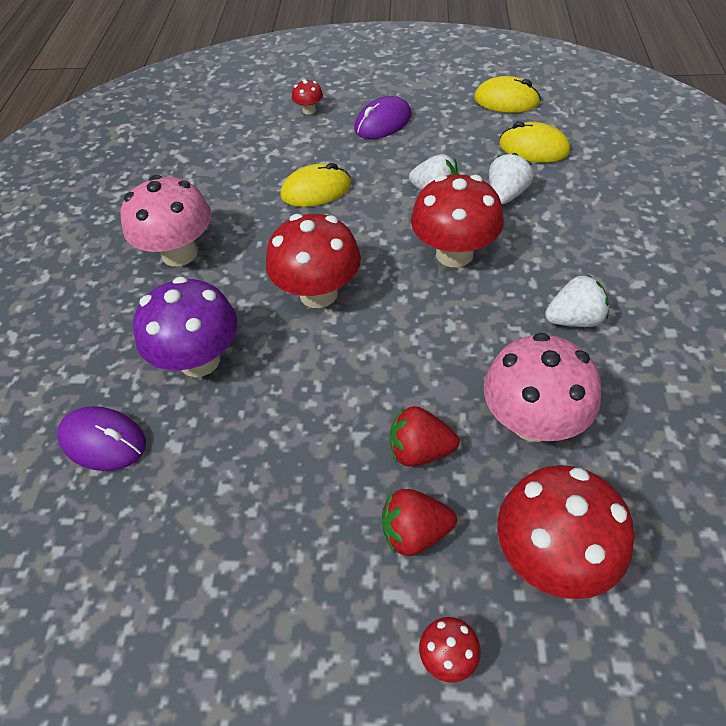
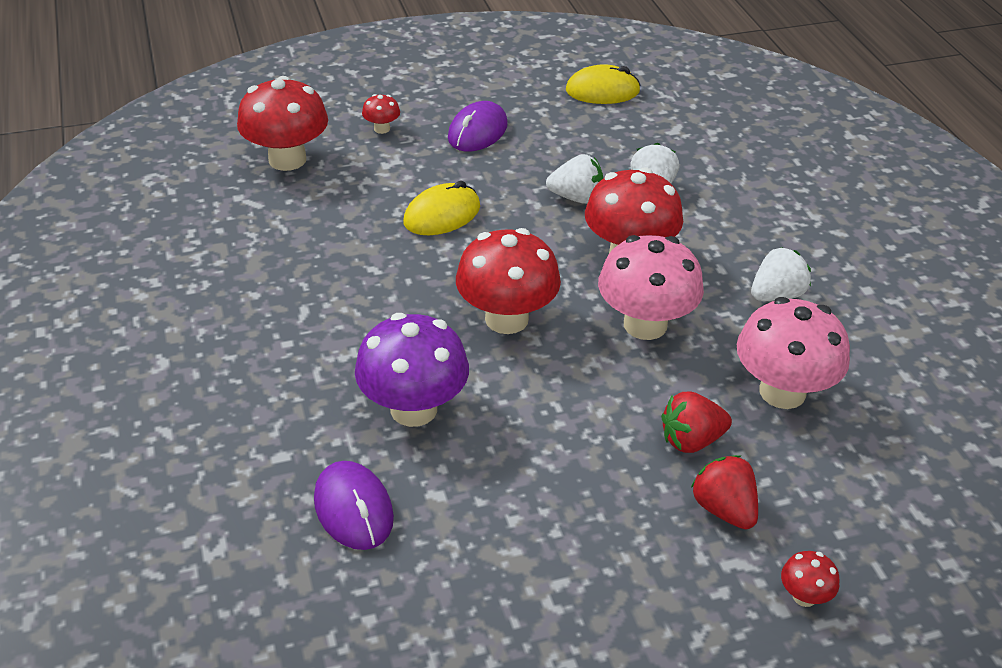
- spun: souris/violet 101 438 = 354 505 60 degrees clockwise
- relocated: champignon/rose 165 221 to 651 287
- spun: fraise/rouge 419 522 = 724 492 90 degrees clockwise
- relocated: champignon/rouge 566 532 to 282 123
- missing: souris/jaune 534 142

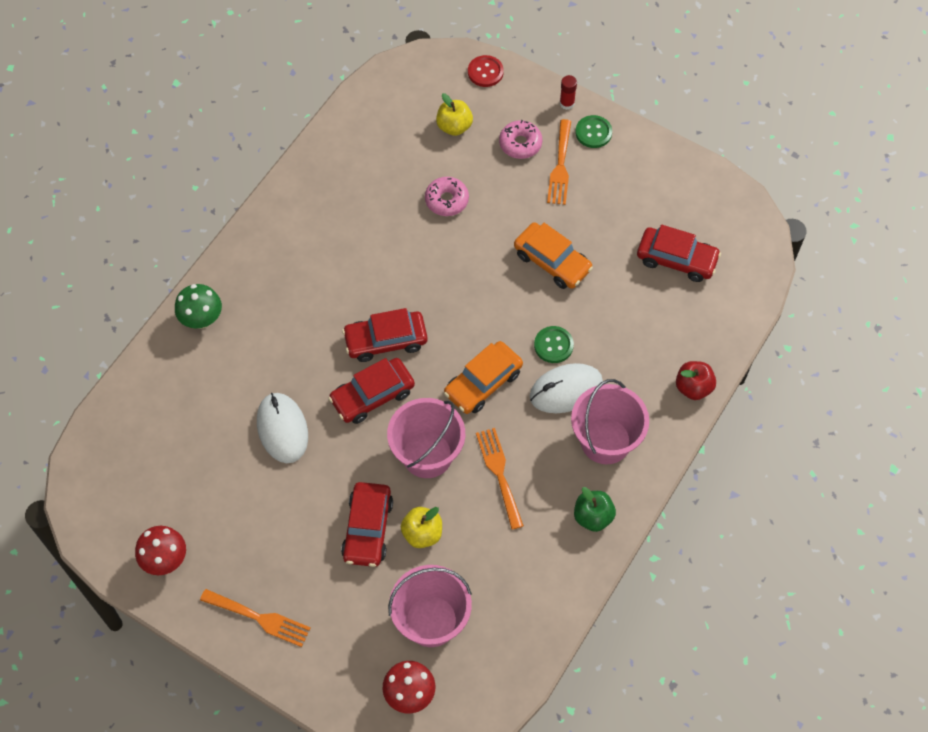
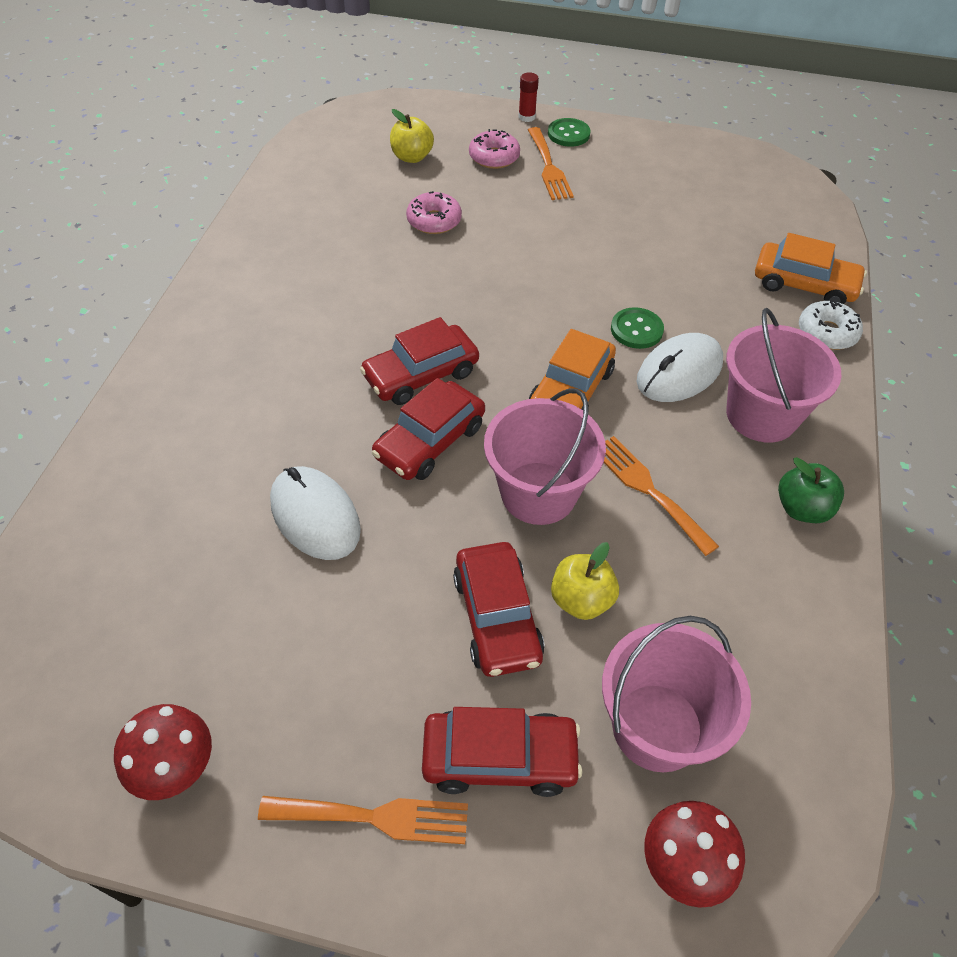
- missing: champignon/vert 198 306
- missing: bouton/rouge 486 71
- relocated: voiture/orange 553 255 to 811 268
- relocated: voiture/rouge 679 253 to 502 752
- exchanged: pomme/rouge 696 380 to beignet/blanc 831 325

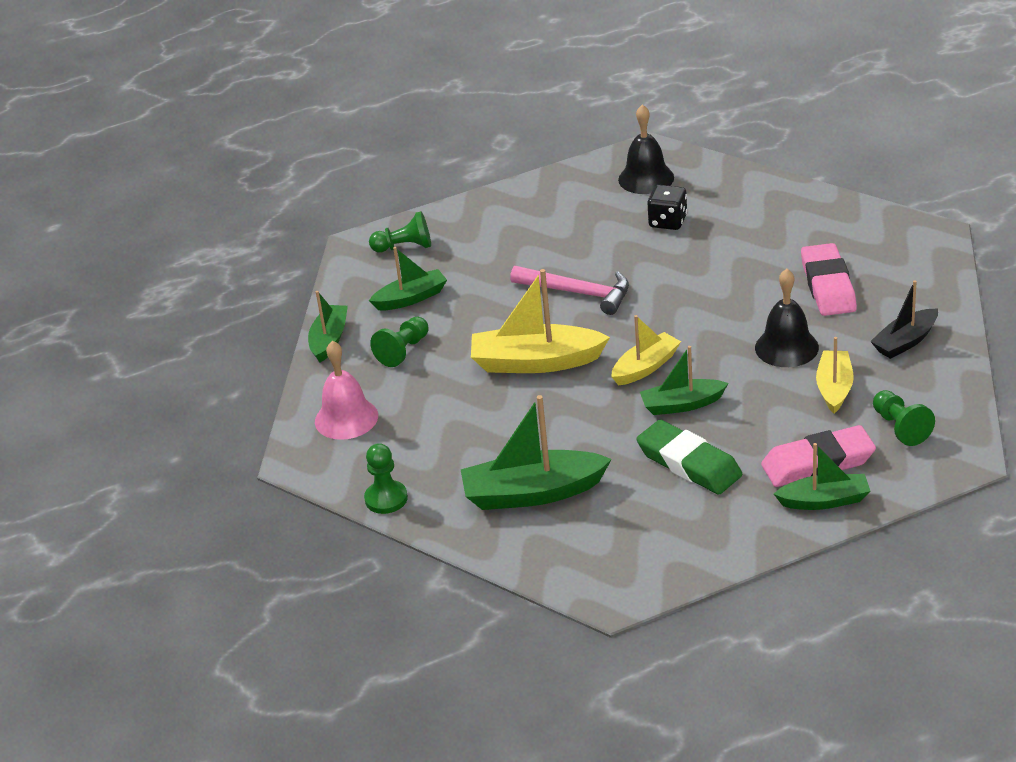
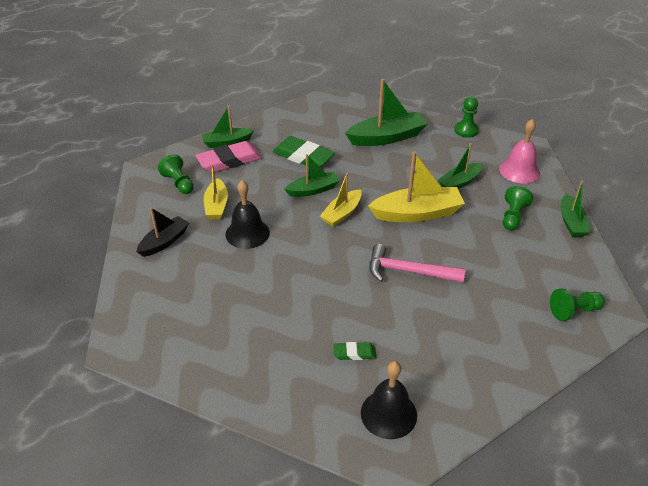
- relocated: bateau/vert 408 278 to 460 166
- exchanged: dé/noir 667 207 to gomme/vert 354 351
- missing: gomme/rose 829 279

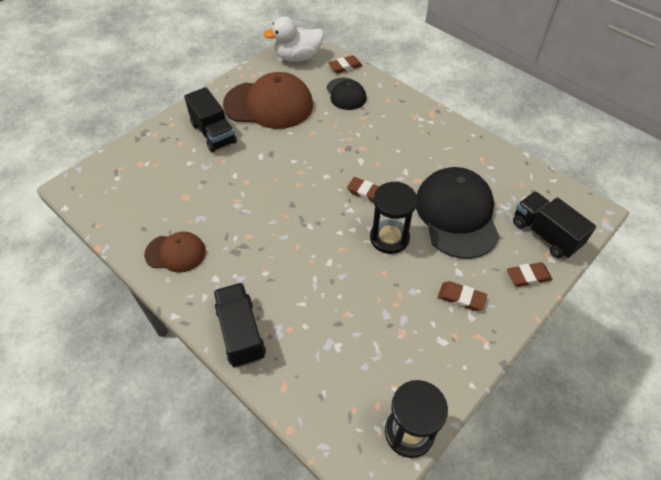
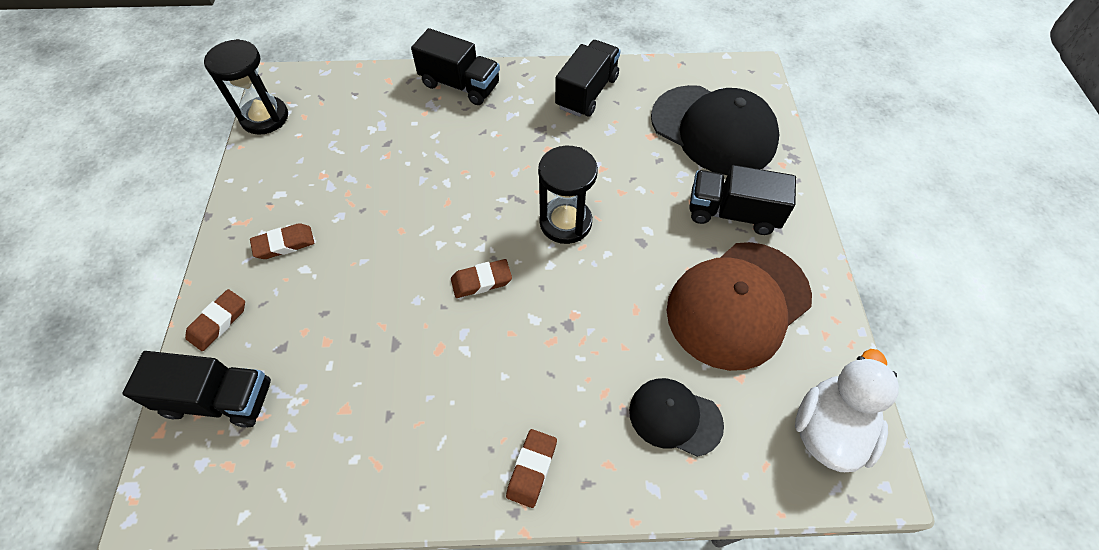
- exchanged: casquette/marron 175 252 to camion/noir 588 78
- relocated: gomme/marron 345 64 to 531 468
- relocated: sablier/noir 393 218 to 568 195
- relocated: casquette/noir 458 213 to 715 130

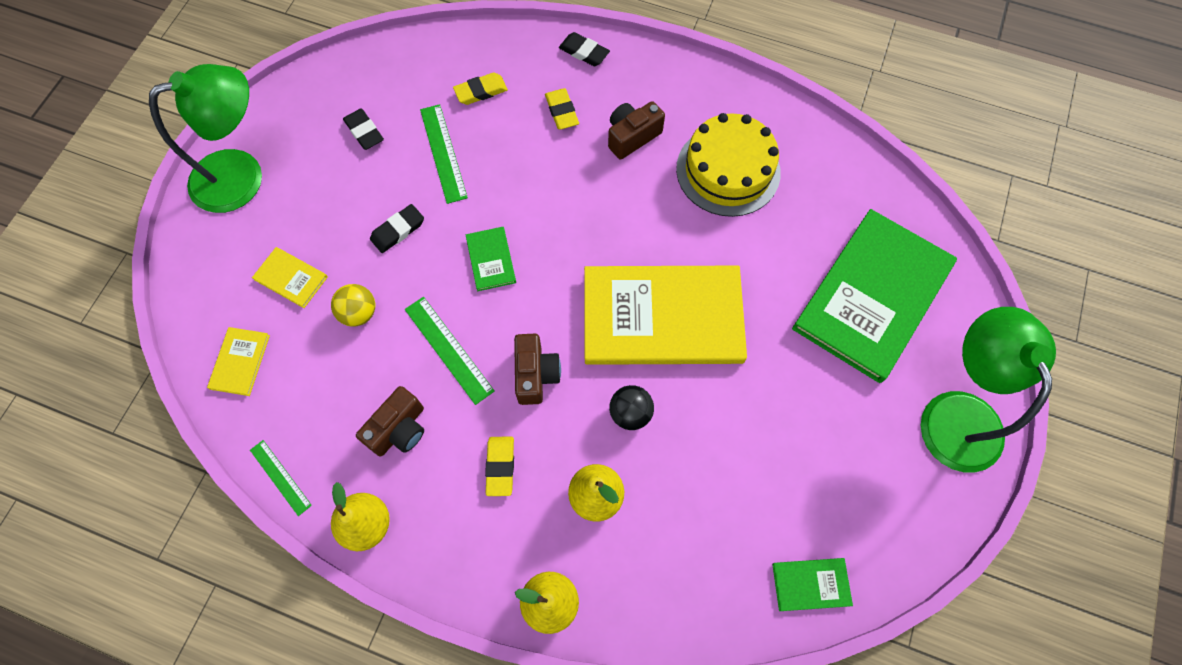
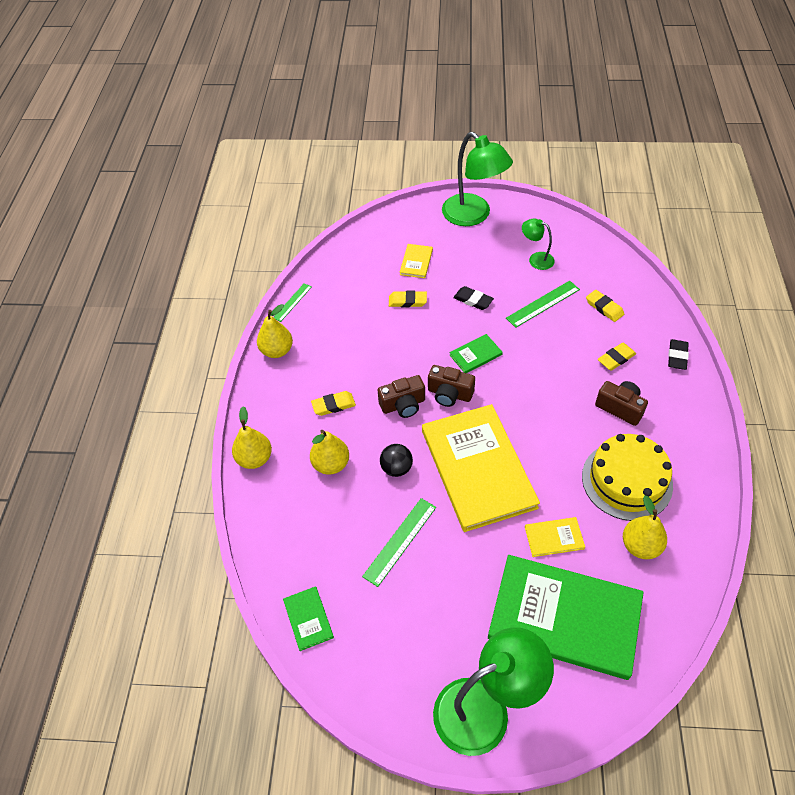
- relocated: livre/jaune 238 361 to 555 537
- exchanged: balle/jaune 353 305 to gomme/jaune 408 299
- exchanged: gomme/noir 363 129 to lampe/vert 538 244
- relocated: appareil photo/marron 390 421 to 451 386
- relocated: règle/vert 450 351 to 399 542
- appeared: poire/jaune 645 527

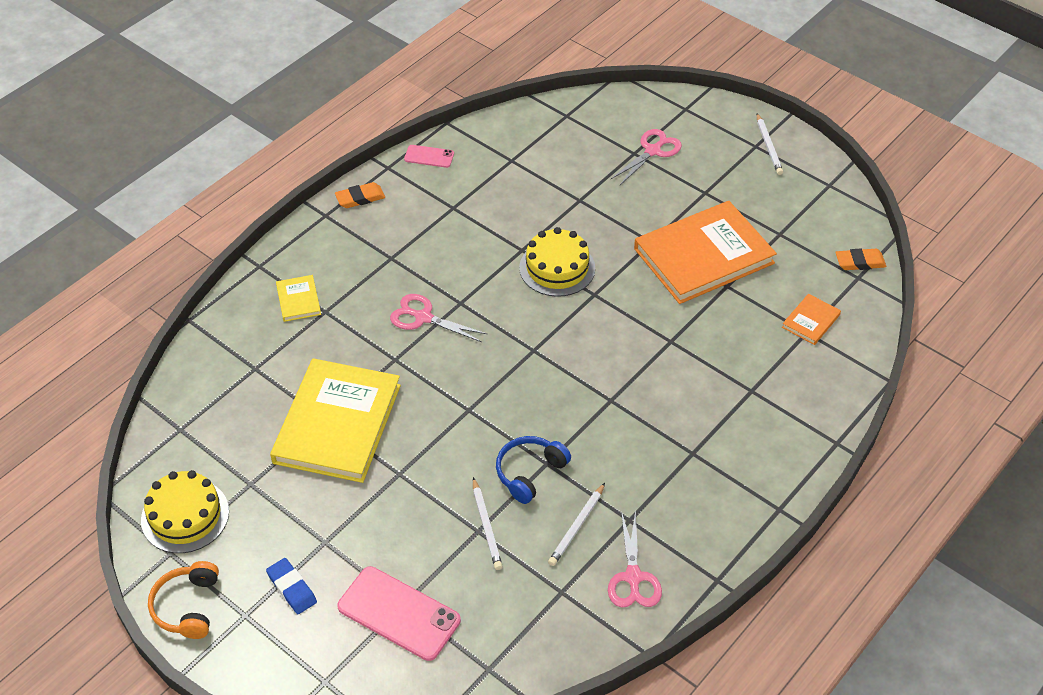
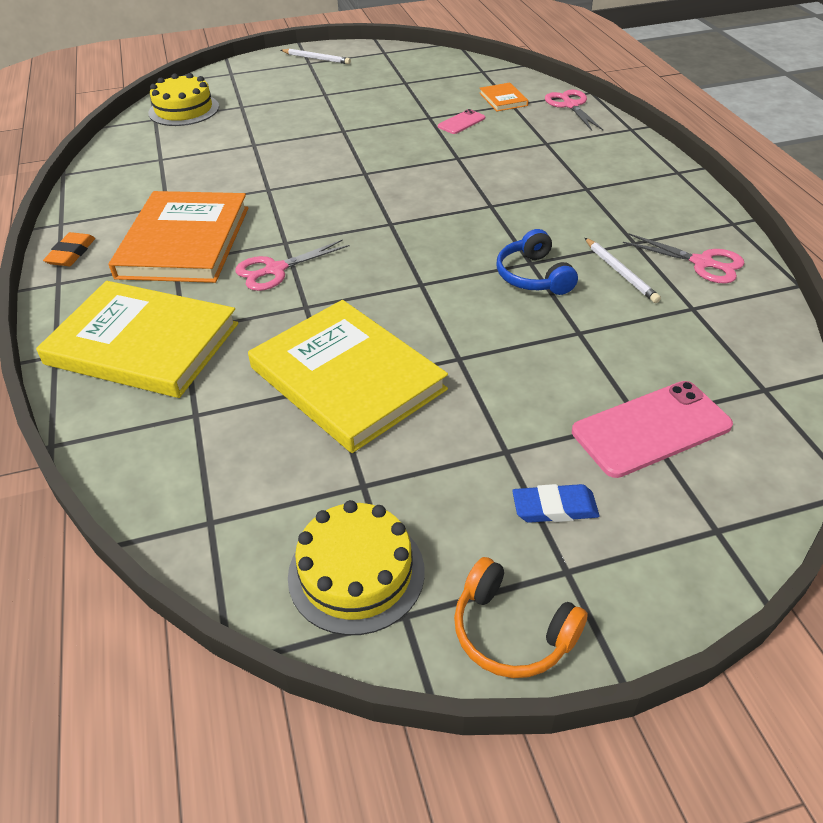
- size: livre/jaune 298 298 = 137 339 x2.34
- relocated: téléphone/rose 429 156 to 461 121
- missing: crayon/blanc 488 523
- relocated: gâteau/jaune 557 262 to 183 99
- relocated: ciseaux/rose 646 157 to 574 110
- relocated: livre/orange 705 252 to 178 237
- missing: gomme/orange 860 259

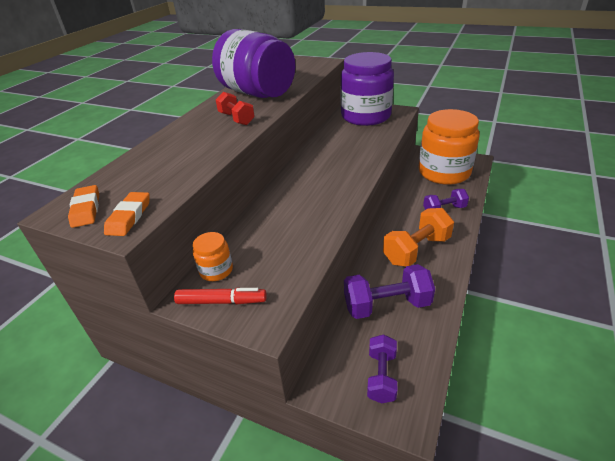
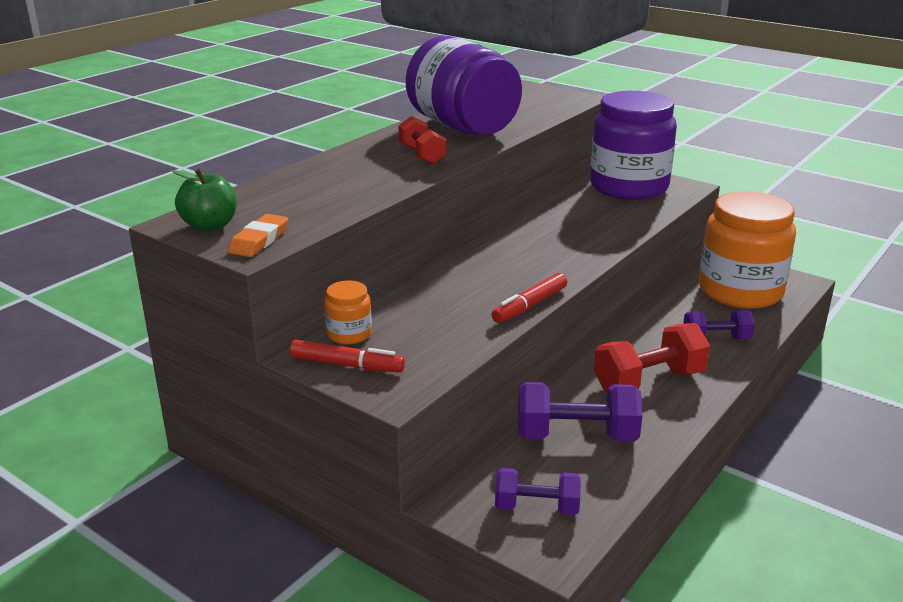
- exchanged: gomme/orange 83 206 to pomme/vert 204 200
- spun: haltère/violet 382 368 = 538 491 75 degrees clockwise
- colour: haltère/orange 418 237 to haltère/rouge 652 358
- appeared: feutre/rouge 529 298

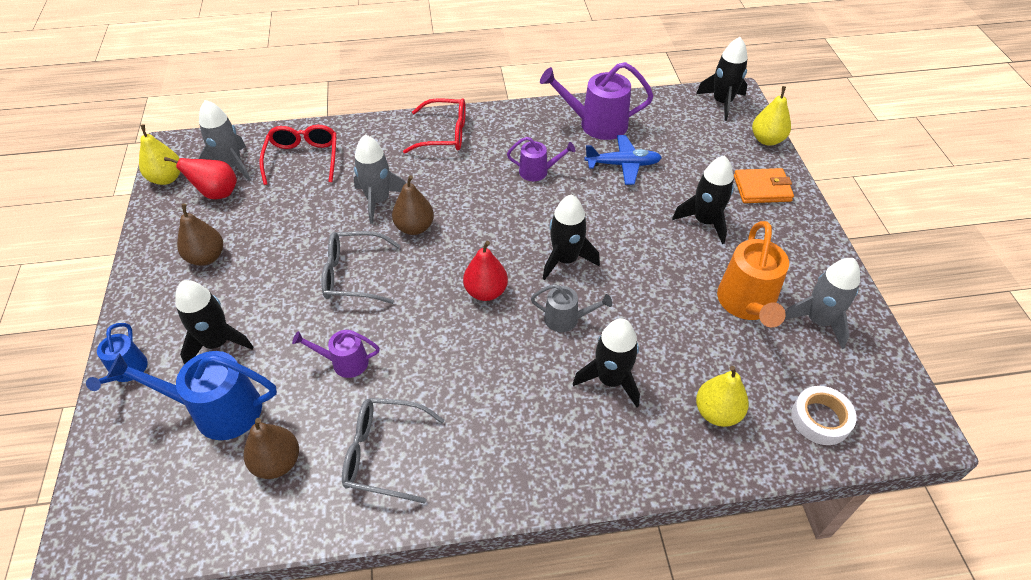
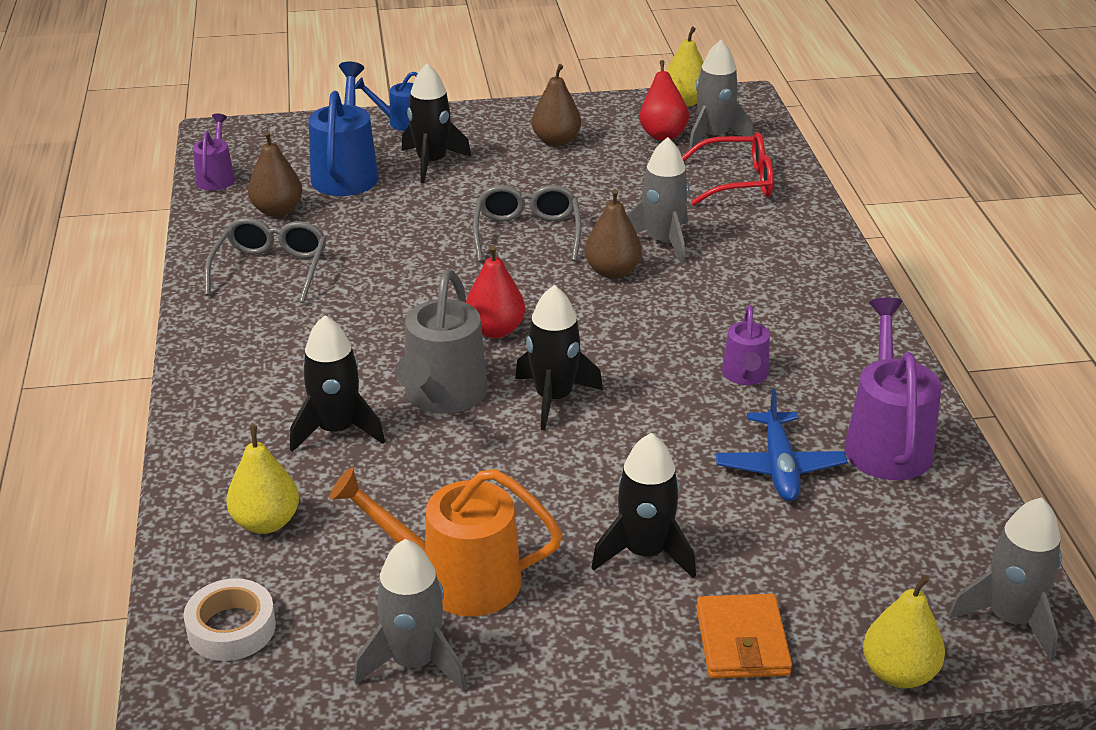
- relocated: arrosoir/violet 336 354 to 214 152
- missing: lunettes/rouge 434 125
- size: arrosoir/gris 571 308 = 442 342 x1.75
- colour: fusée/noir 722 79 to fusée/gris 1005 579

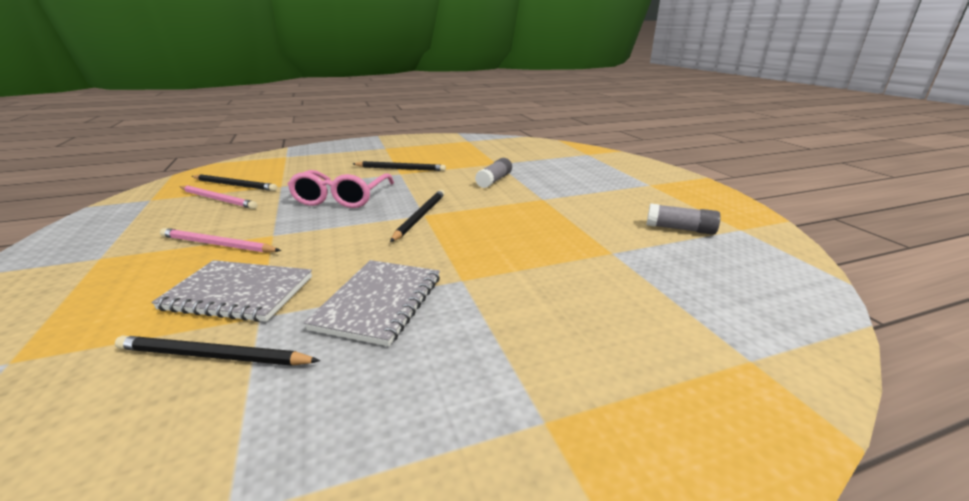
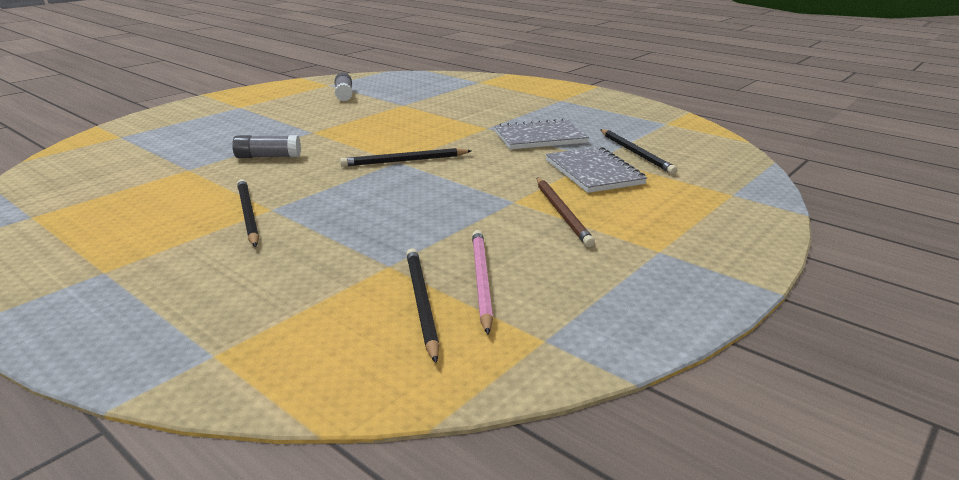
- colour: crayon/rose 220 240 to crayon/marron 566 212
- missing: lunettes/rose 340 189

